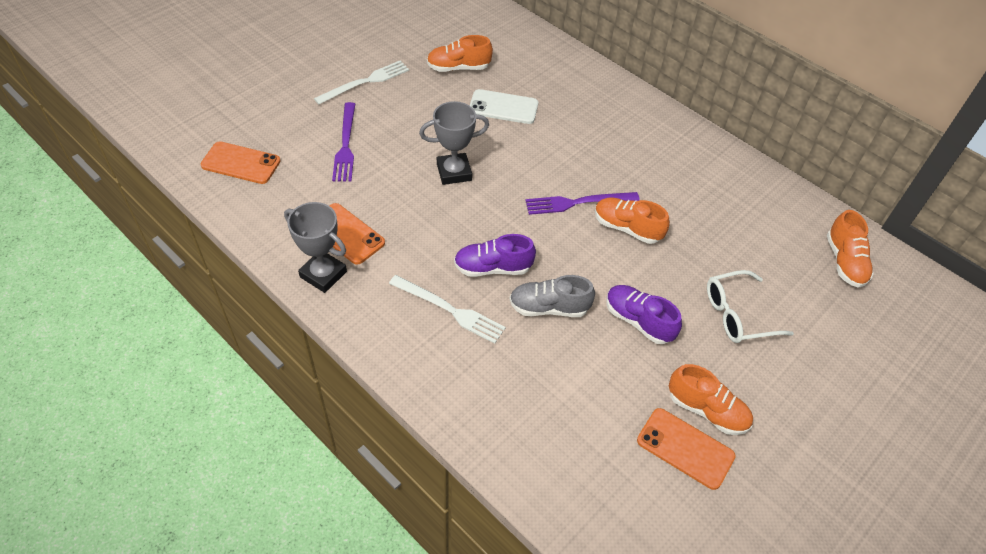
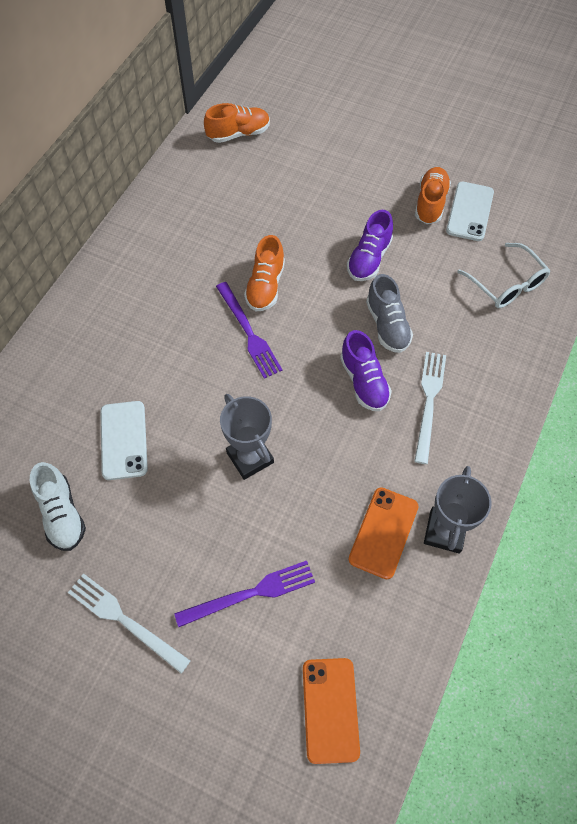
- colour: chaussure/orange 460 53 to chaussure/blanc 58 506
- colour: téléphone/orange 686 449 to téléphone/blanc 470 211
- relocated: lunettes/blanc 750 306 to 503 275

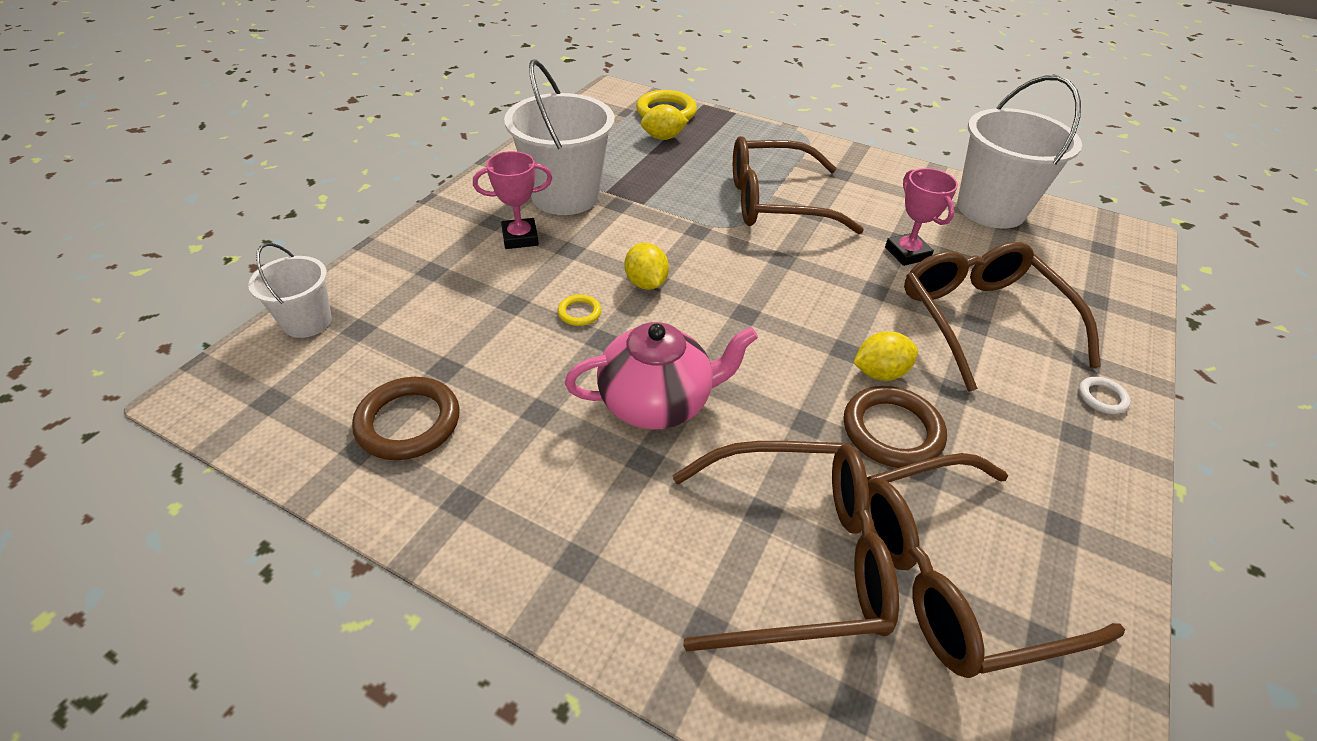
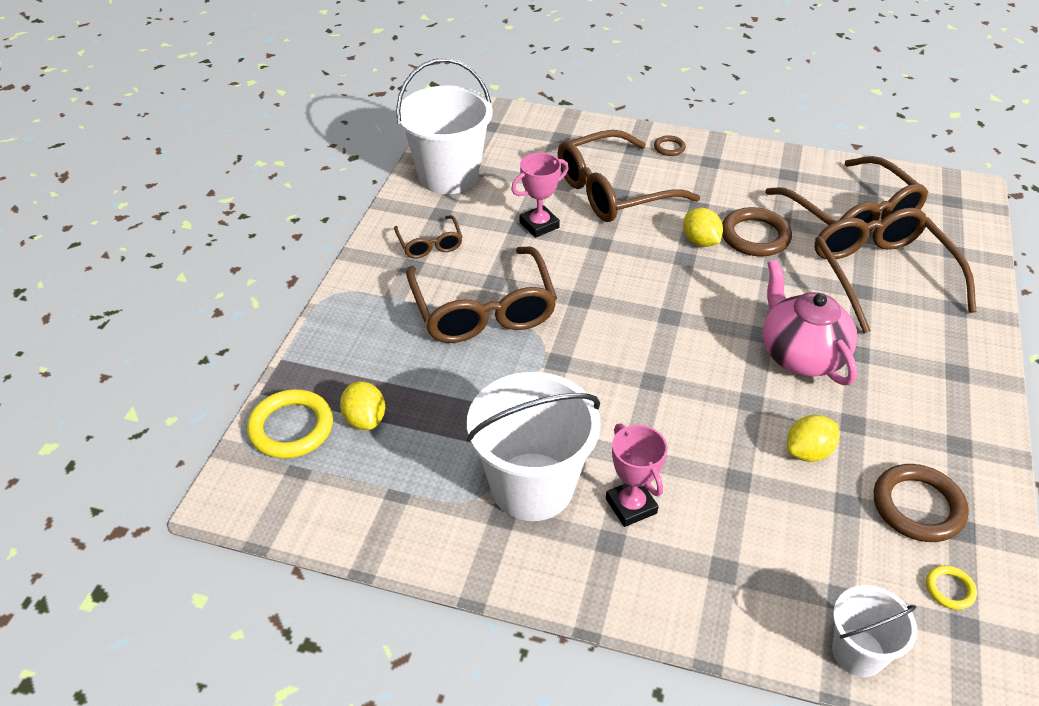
- relocated: anneau/jaune 579 310 to 951 587
- relocated: citron/jaune 647 266 to 813 438
- colour: anneau/blanc 1105 395 to anneau/marron 670 145
- appeared: lunettes/marron 428 237

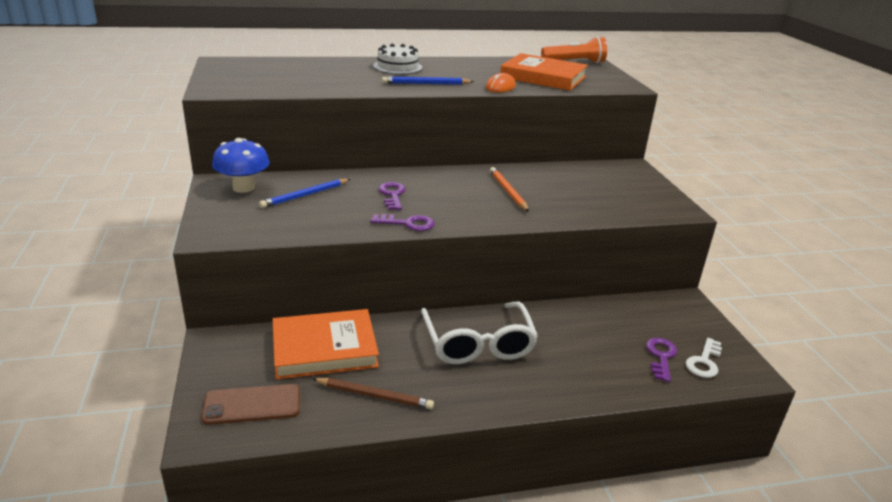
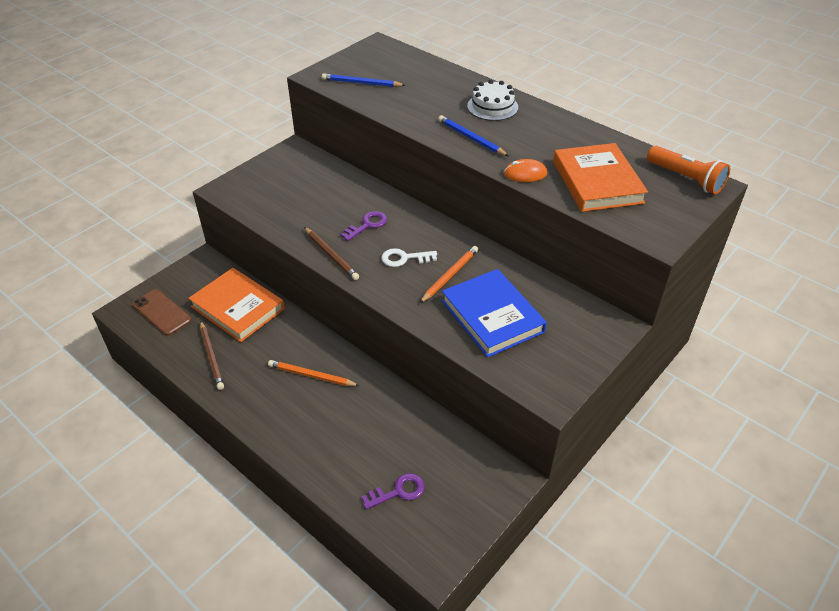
- missing: champignon/bleu 241 165
- relocated: crayon/bleu 304 193 to 363 80
- exchanged: clé/violet 403 222 to crayon/marron 331 253
- exchanged: lunettes/blanc 479 333 to crayon/orange 314 373
- relocated: clé/blanc 704 358 to 409 257
- appeared: livre/bleu 494 313

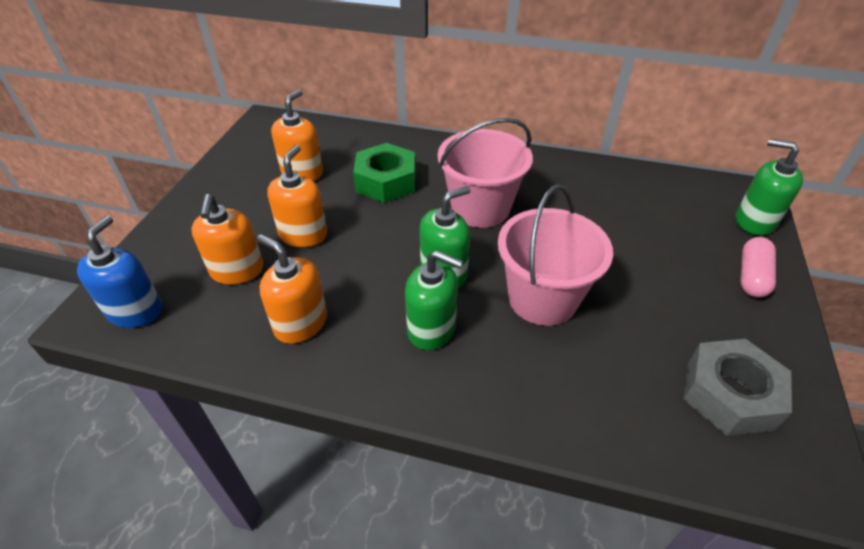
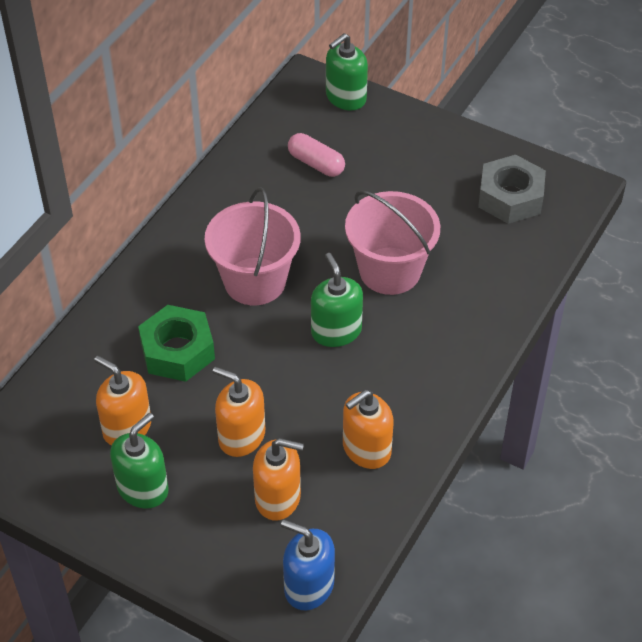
- relocated: distributeur de savon/vert 434 300 to 139 461
- relocated: gélule/rose 758 267 to 316 155

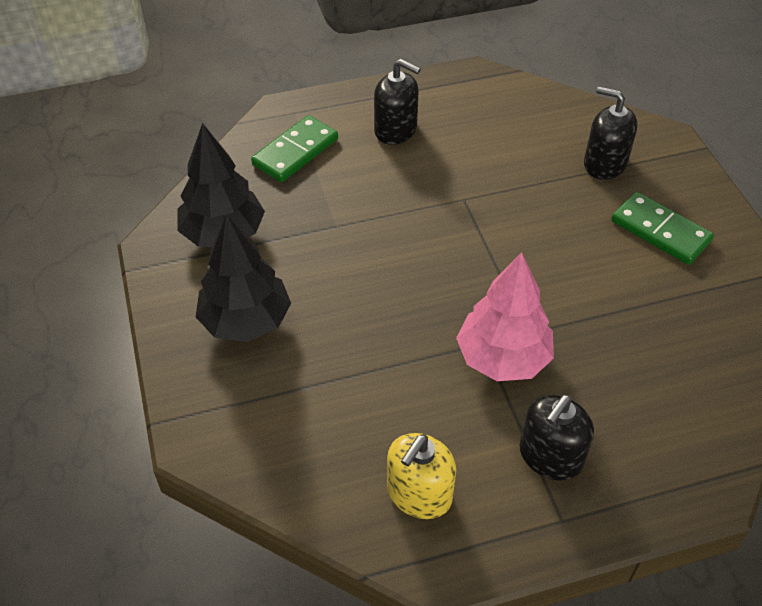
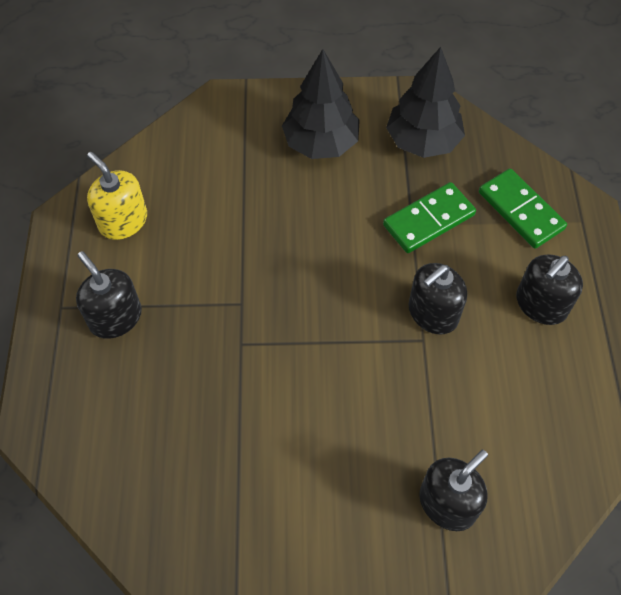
- missing: arbre/rose 505 316
- relocated: domino/vert 663 228 to 429 217
- appeared: distributeur de savon/noir 438 298

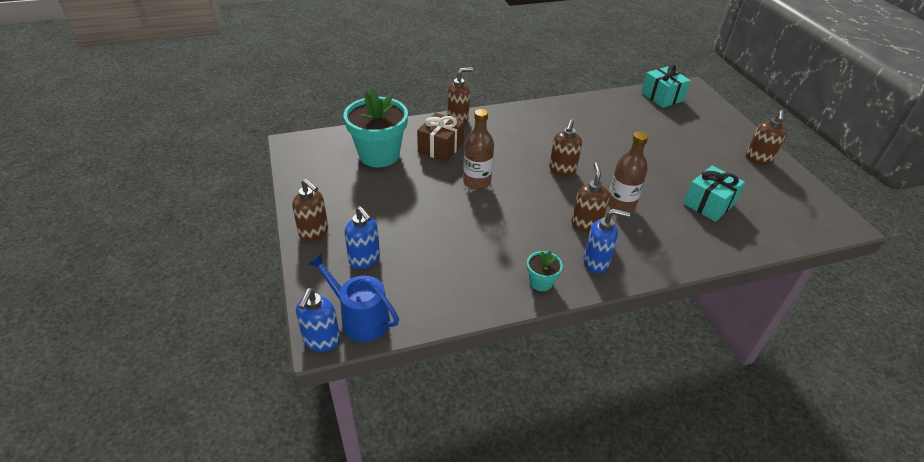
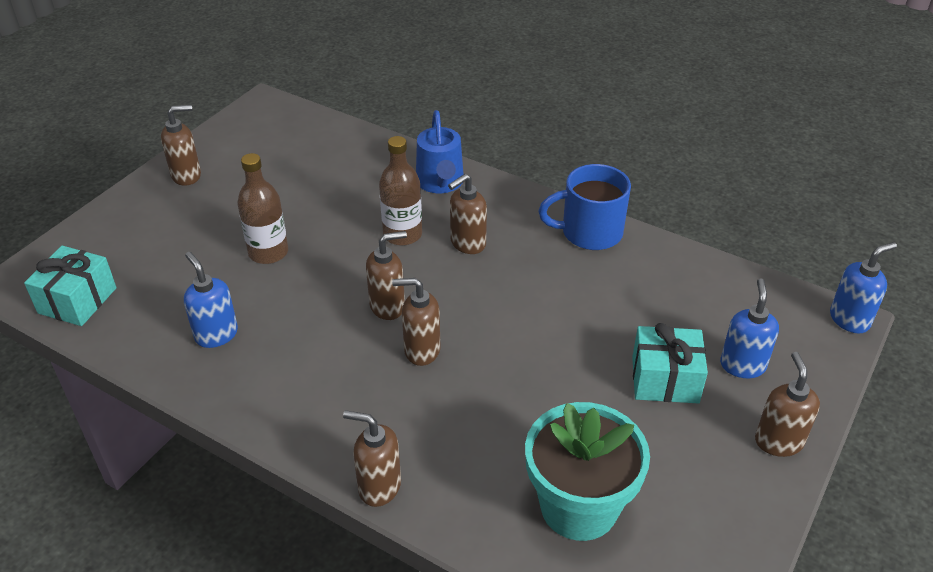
- relocated: arrosoir/bleu 353 297 to 439 151
- missing: cadeau/marron 440 137
- relocated: bouteille/marron 478 149 to 262 208
- exchanged: pot de fleurs/turquoise 545 271 to tasse/bleu 584 207
- relocated: distributeur de savon/bleu 606 241 to 211 300
- relocated: cadeau/turquoise 714 193 to 670 363
- appeared: distributeur de savon/marron 416 322

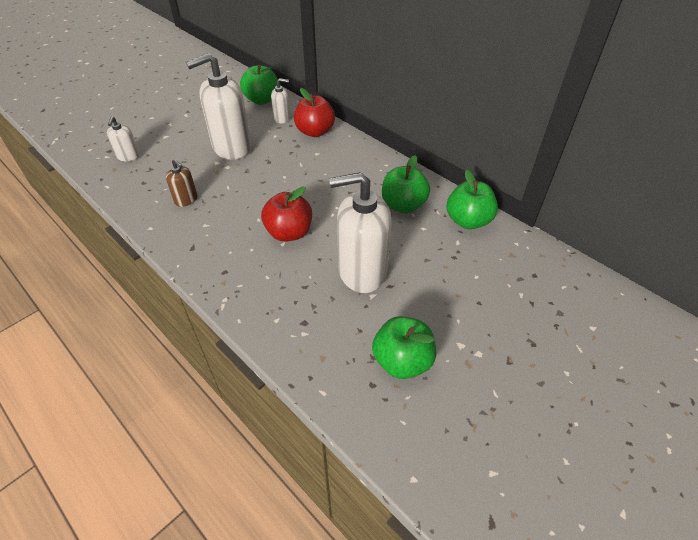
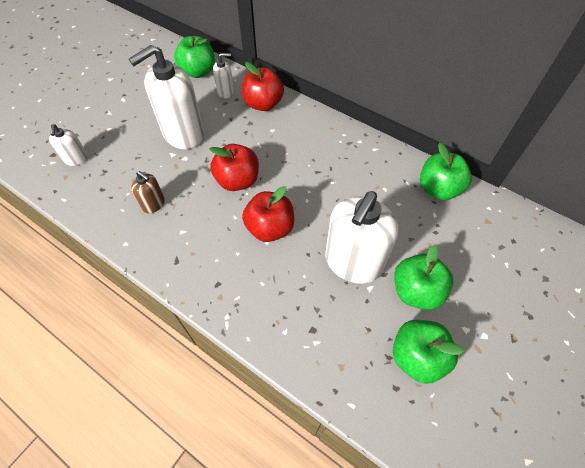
- spun: distributeur de savon/blanc 360 232 = 361 237 45 degrees counterclockwise
- relocated: pomme/vert 406 184 to 423 277
- appeared: pomme/rouge 234 167

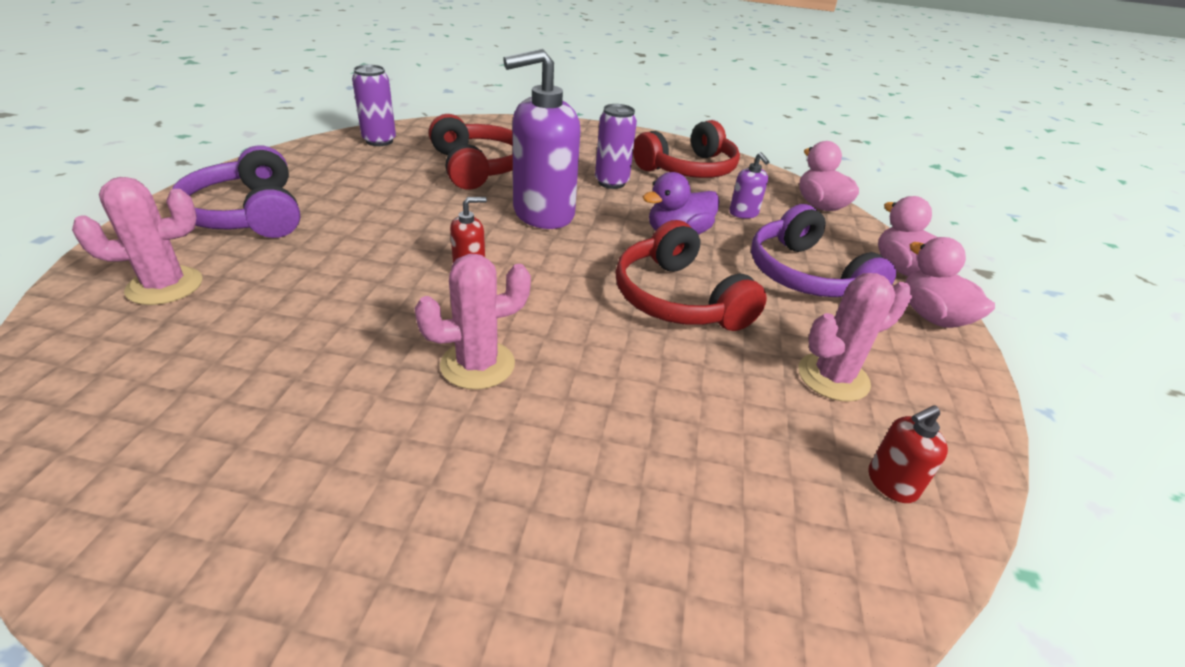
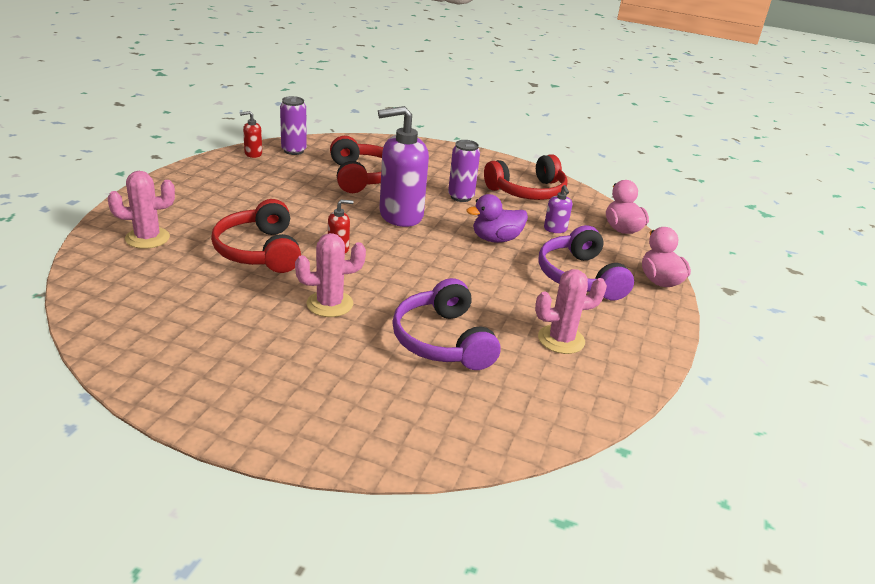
- relocated: casque audio/violet 236 191 to 446 324
- relocated: casque audio/rouge 691 275 to 256 236
- relocated: distributeur de savon/rouge 908 454 to 251 134
- missing: canard/rose 950 282

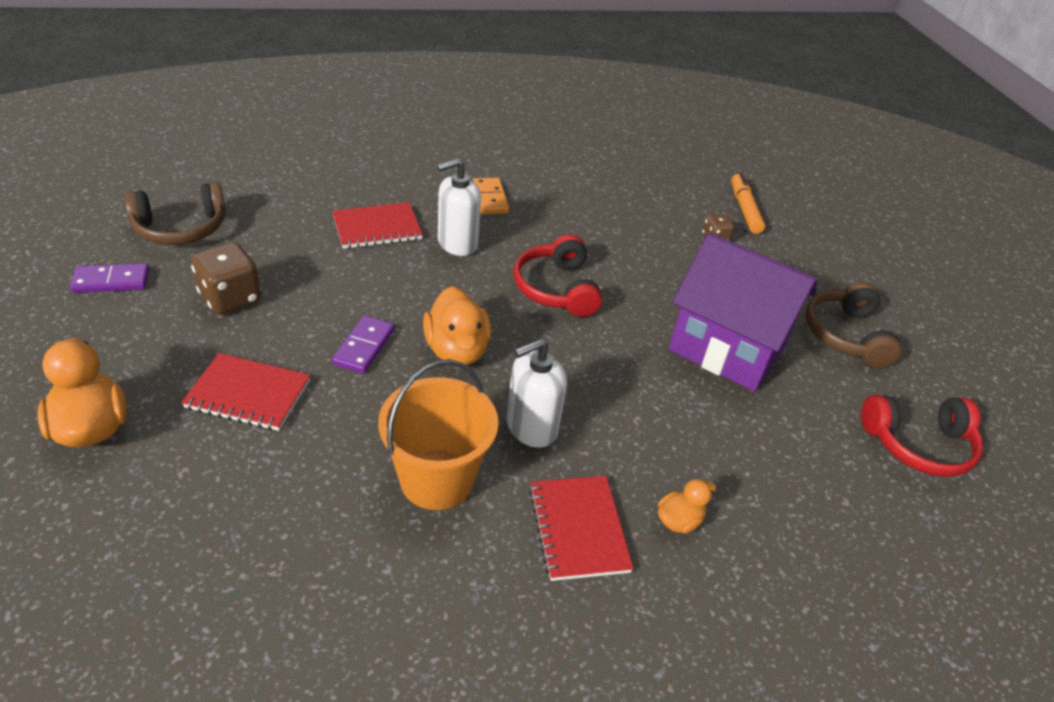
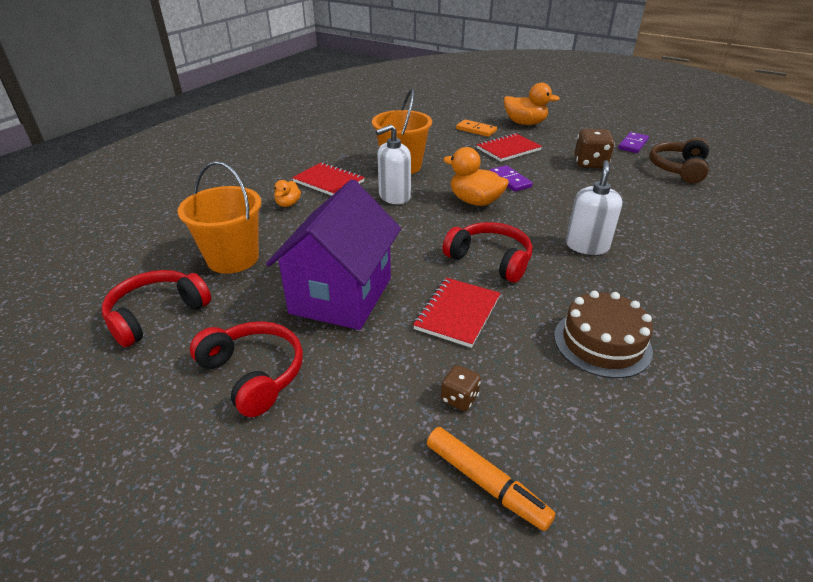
- relocated: carnet/rouge 377 225 to 457 313
- relocated: domino/orange 491 196 to 476 128
- spun: distributeur de savon/blanc 536 393 = 393 164 135 degrees counterclockwise
- spun: maison/violet 743 312 = 333 254 60 degrees counterclockwise
- colour: casque audio/marron 854 325 to casque audio/rouge 246 369
- appeared: seau/orange 219 217
- appeared: gâteau/marron 603 334

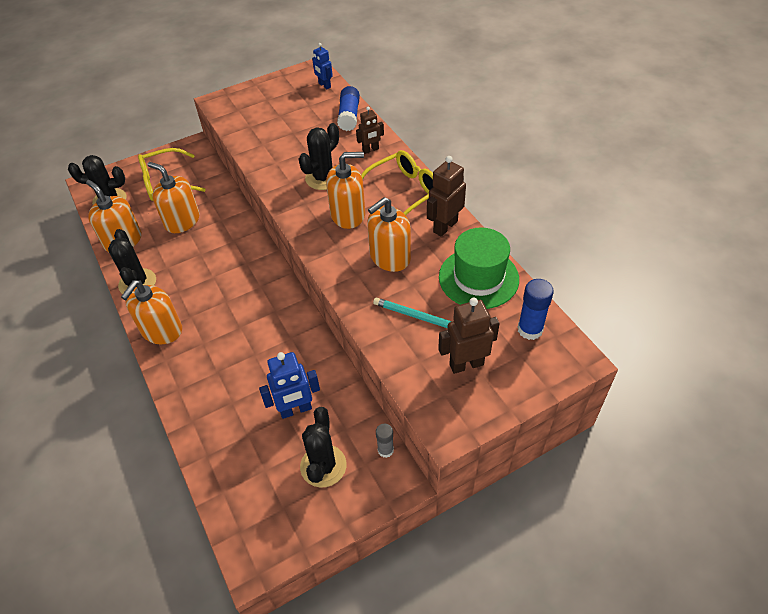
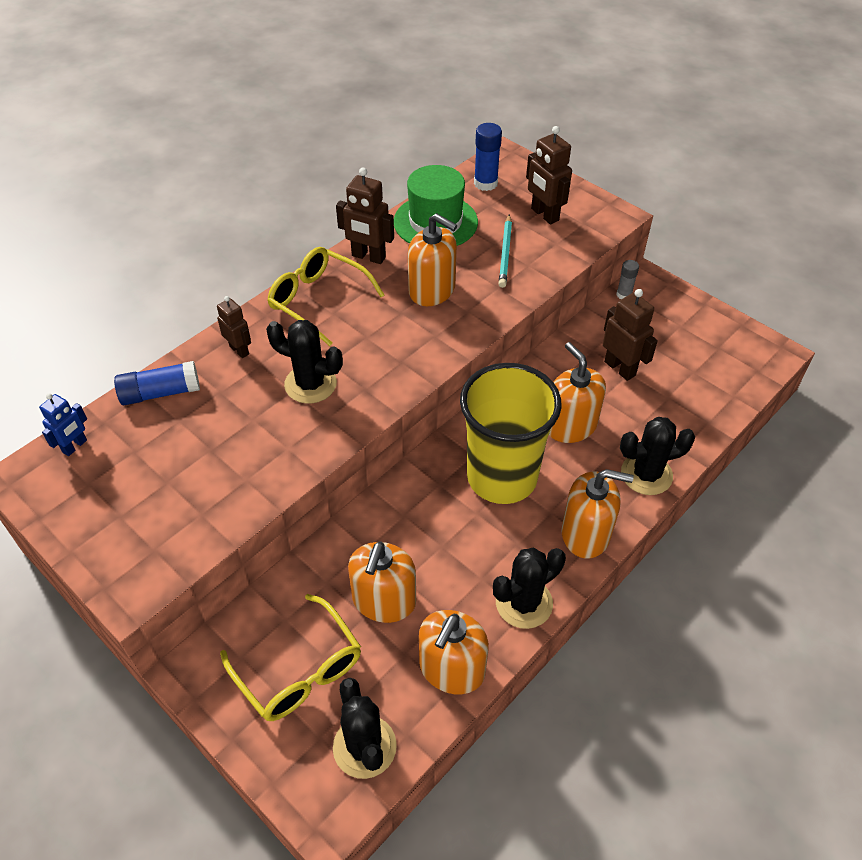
- colour: robot/bleu 289 385 to robot/marron 630 335
- relocated: cactus/noir 323 447 to 657 456
- relocated: distributeur de savon/orange 345 190 to 577 392
- appeared: gobelet/jaune 510 433

